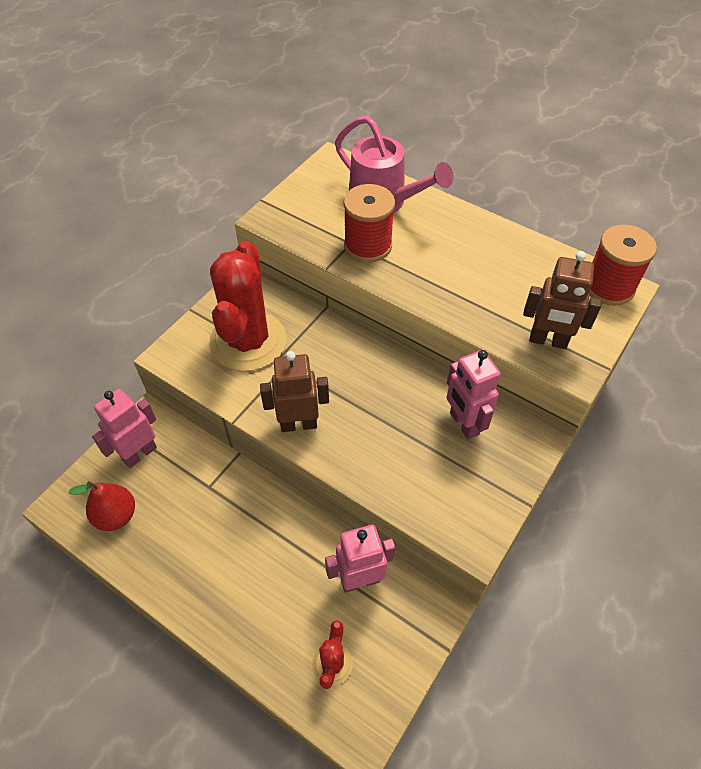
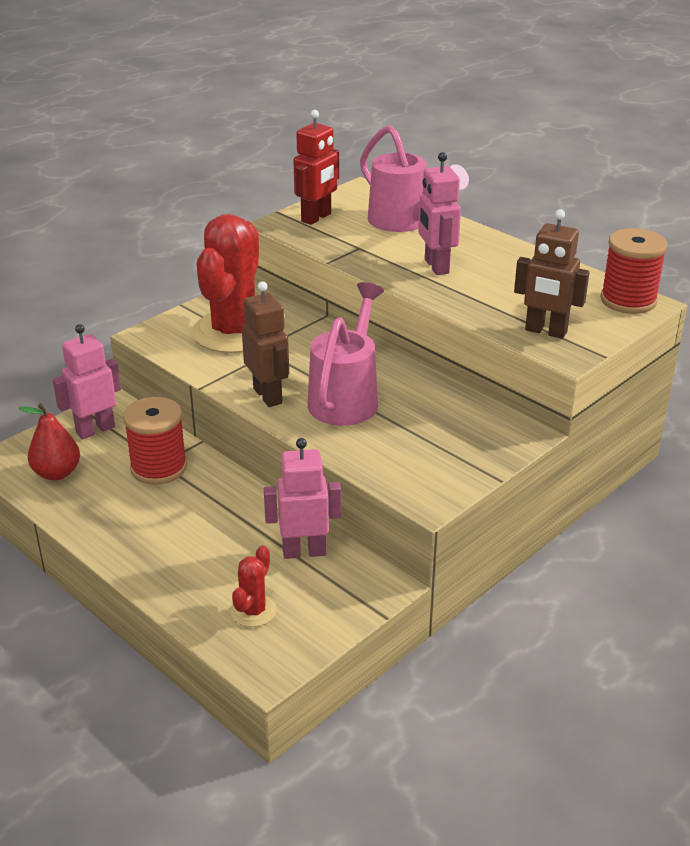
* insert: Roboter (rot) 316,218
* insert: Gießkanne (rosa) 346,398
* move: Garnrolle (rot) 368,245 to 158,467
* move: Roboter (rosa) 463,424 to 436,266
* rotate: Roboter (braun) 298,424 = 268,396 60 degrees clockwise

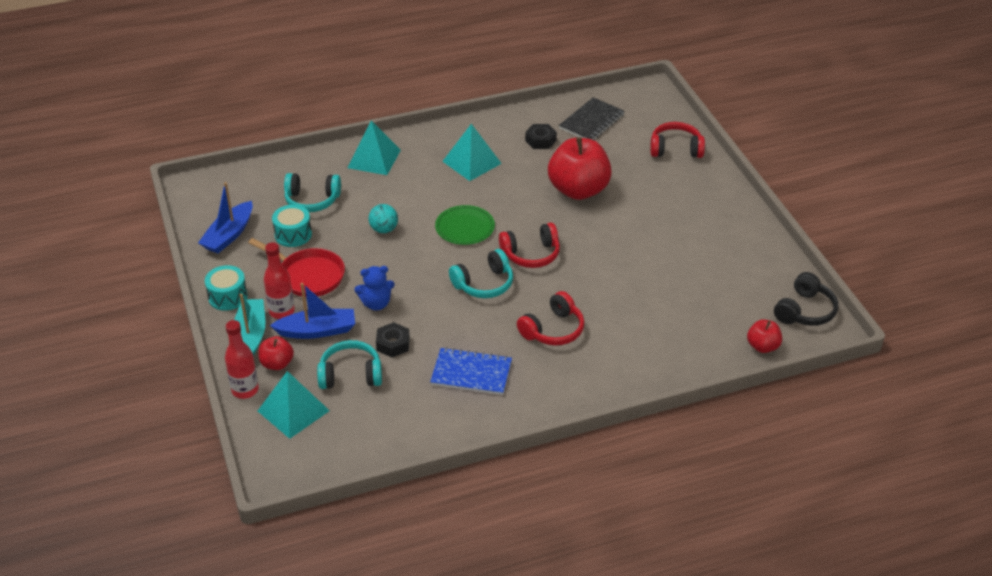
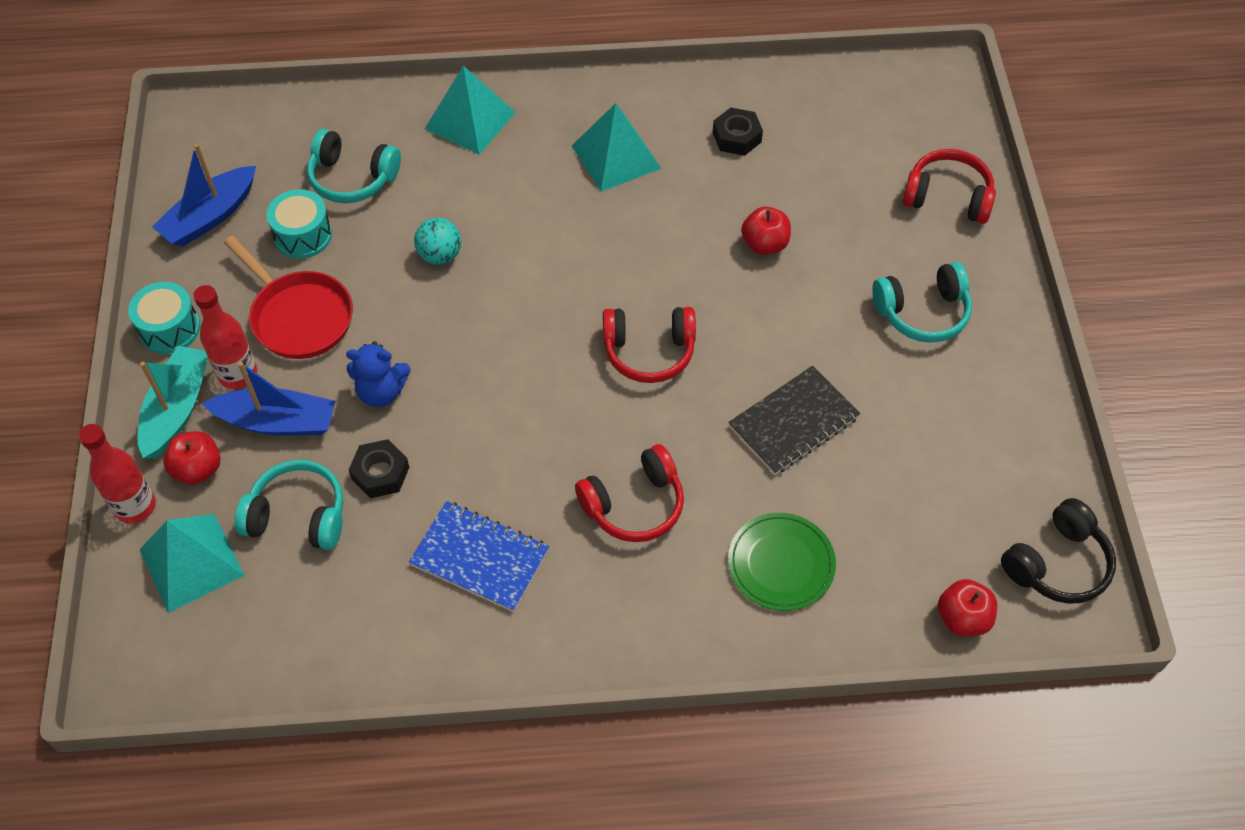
* move: Teller (grün) 465,227 to 781,563
* move: Kopfhörer (türkis) 484,284 to 922,312
* move: Notizbuch (schwarz) 591,122 to 793,422
* resize: Apfel (rot) 578,190 = 764,244 x0.48

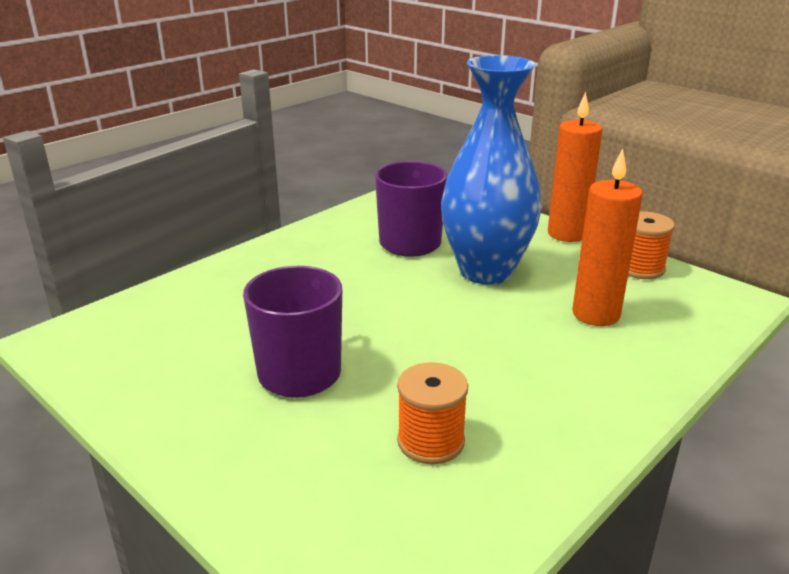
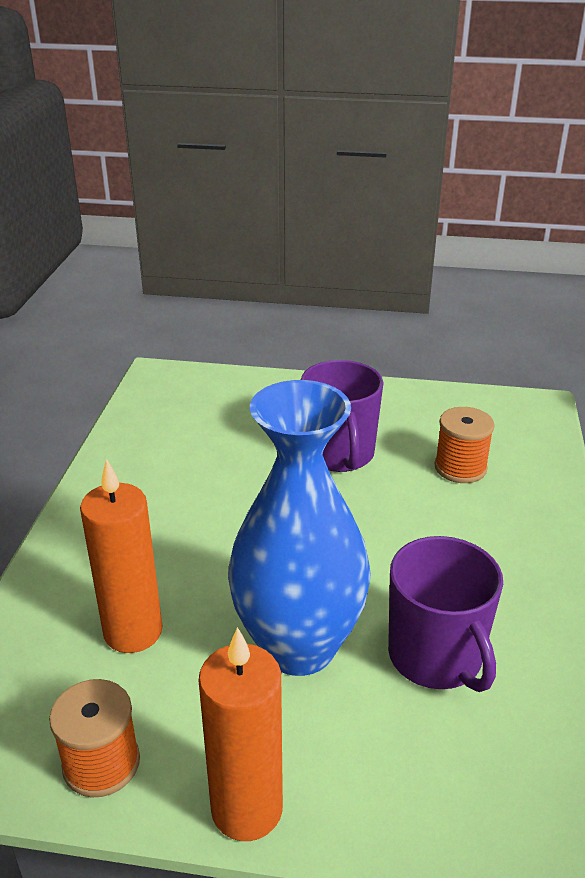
* move: Garnrolle (orange) 431,441 to 460,468

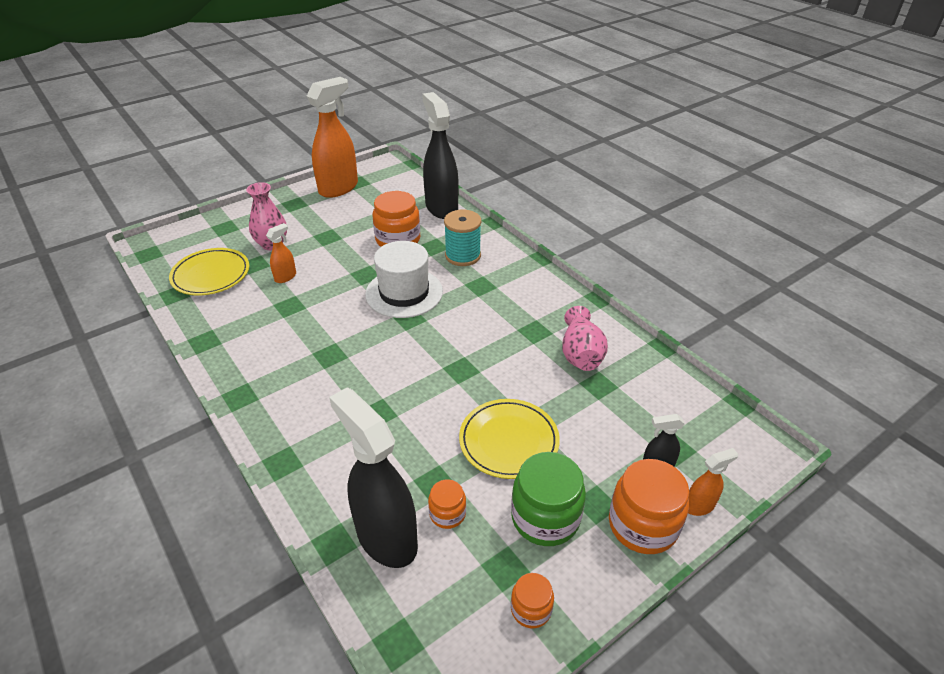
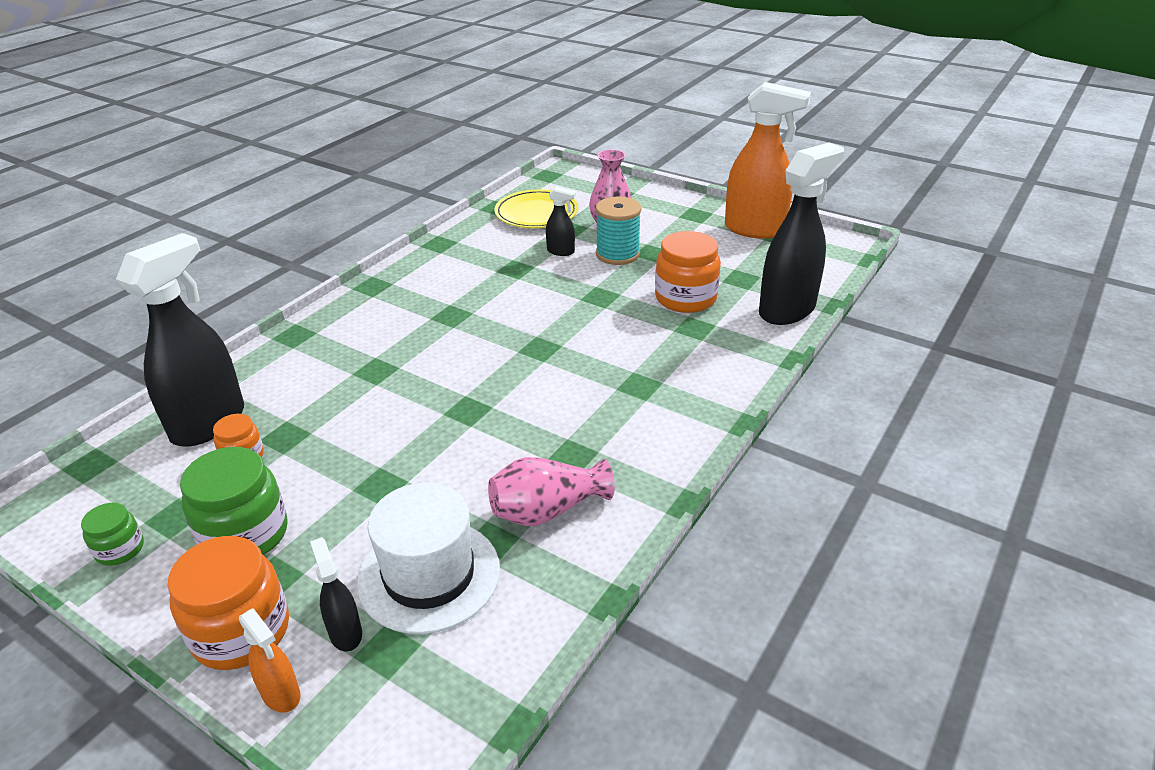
* delete: Teller (gelb) 508,441
* move: Hut (weiß) 404,293 to 429,575
* move: Garnrolle (türkis) 463,255 to 617,254
* recolor: Sprühflasche (orange) 285,277 to Sprühflasche (schwarz) 561,251
* recolor: Einmachglas (orange) 531,609 to Einmachglas (grün) 120,549

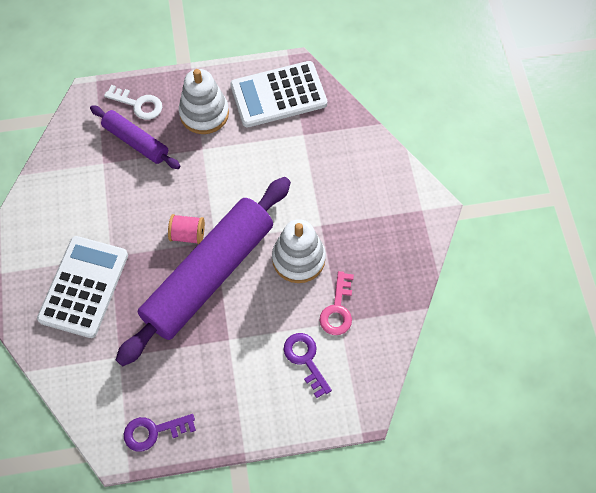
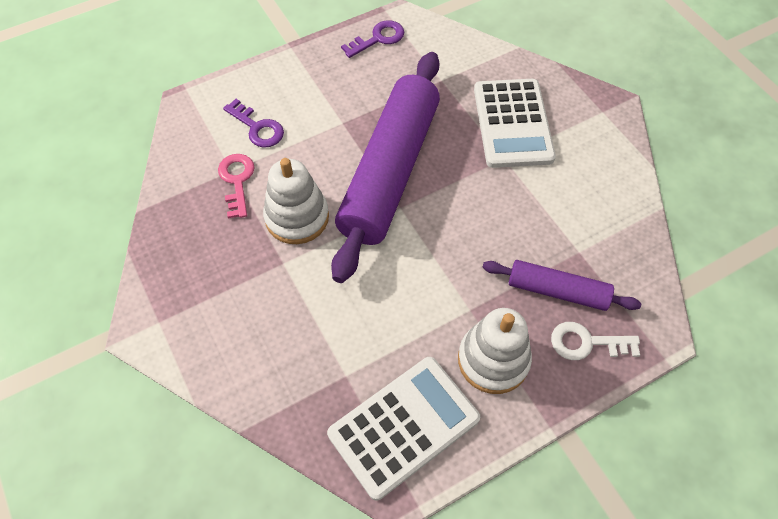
* delete: Garnrolle (rosa) 188,235

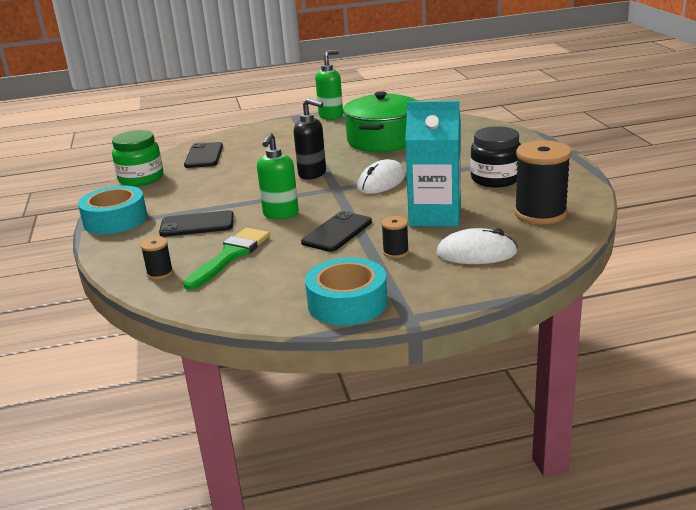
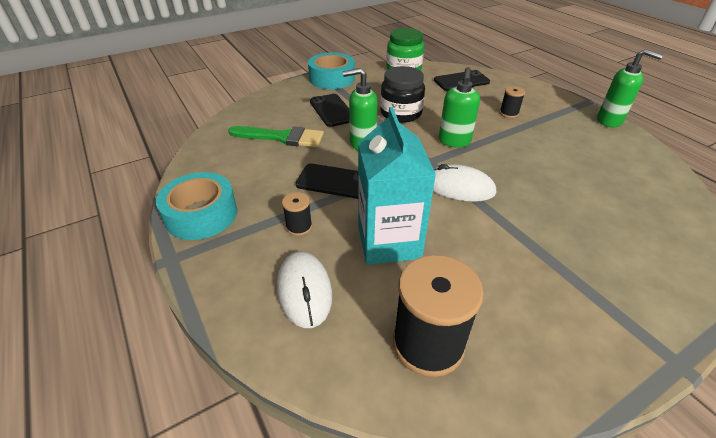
* delete: Kochtopf (grün) 383,140
* move: Garnrolle (schwarz) 160,273 to 509,113
* move: Einmachglas (schwarz) 495,179 to 401,113
* recolor: Seifenspender (schwarz) 312,174 to Seifenspender (grün) 454,141

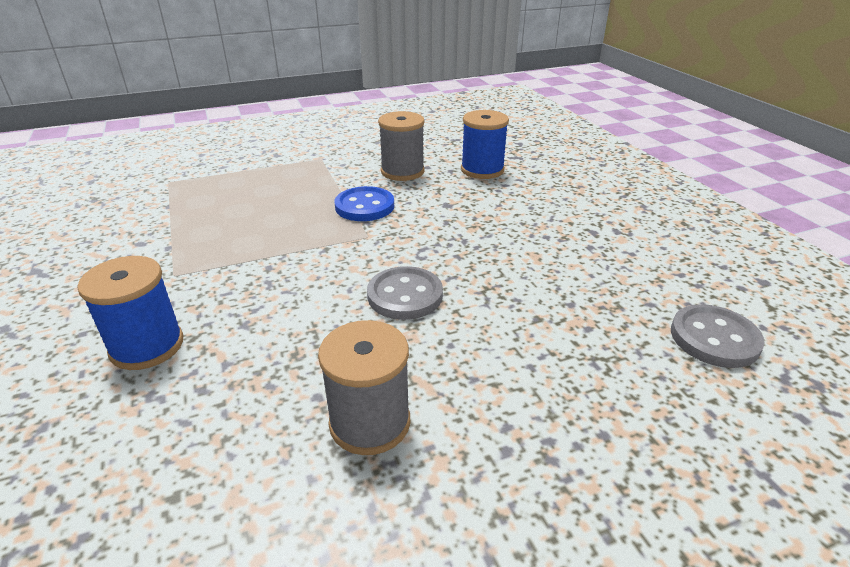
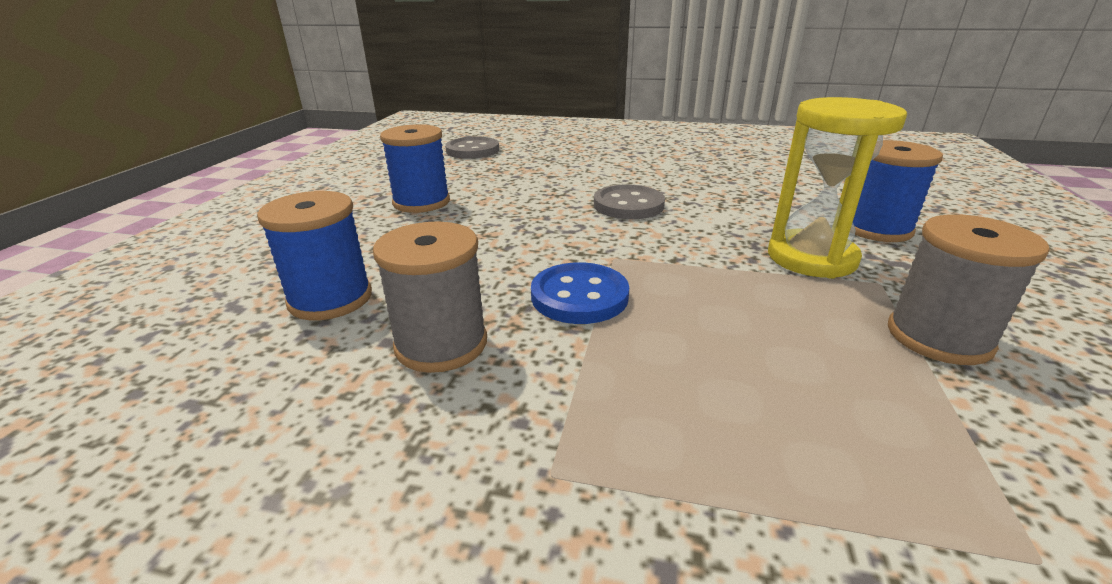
* insert: Garnrolle (blau) 421,202
* insert: Sanduhr (gelb) 811,258
* move: Garnrolle (grau) 370,422 to 938,337

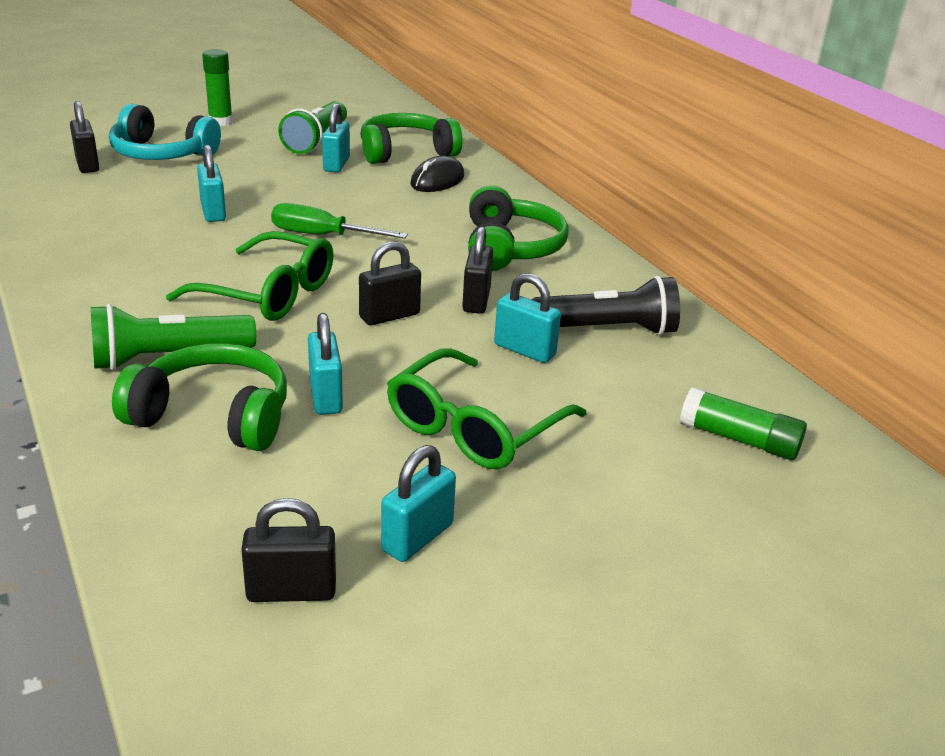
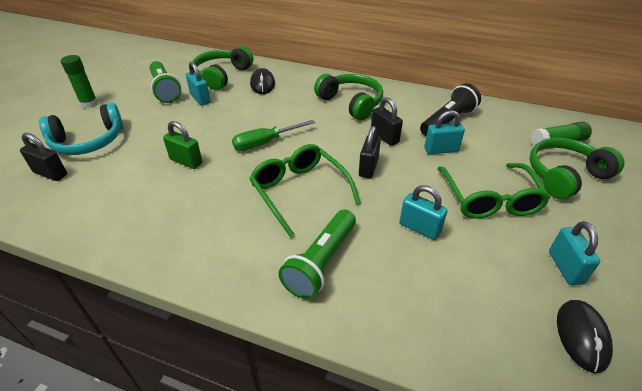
* move: Kopfhörer (grün) 213,416 to 565,176
* replace: Vorhängeschloss (schwarz) 291,591 to Computermaus (schwarz) 581,336
* recolor: Vorhängeschloss (türkis) 213,212 to Vorhängeschloss (grün) 186,161
* rotate: Brille (grün) 269,293 = 299,191 105 degrees counterclockwise

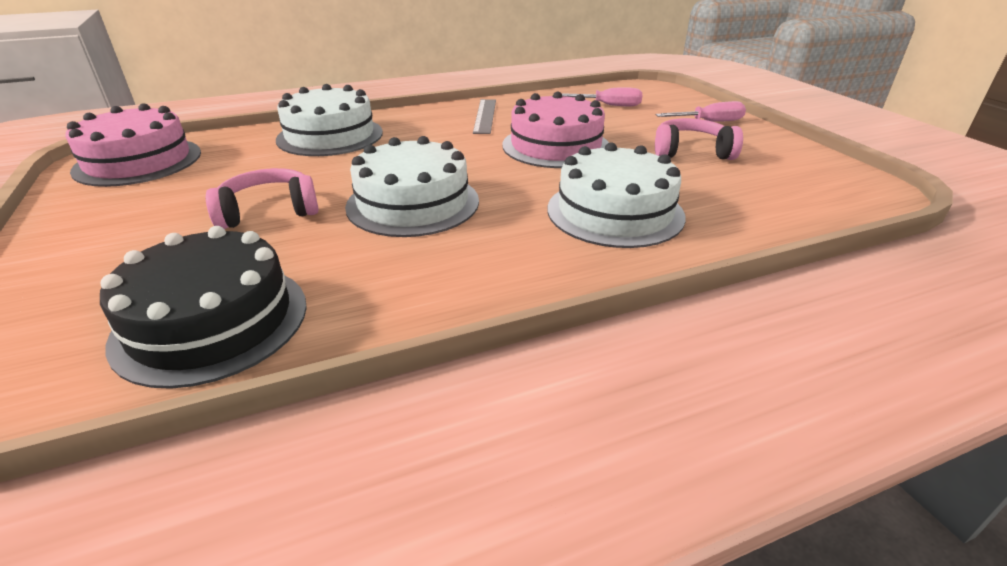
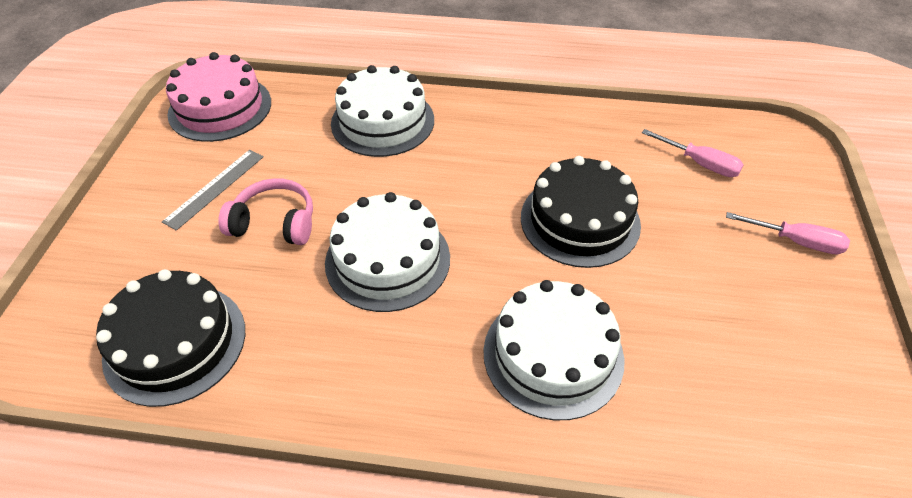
* delete: Kopfhörer (rosa) 691,152
* move: Lineal (grau) 485,116 to 215,188
* recolor: Kuchen (rosa) 556,146 to Kuchen (schwarz) 580,220

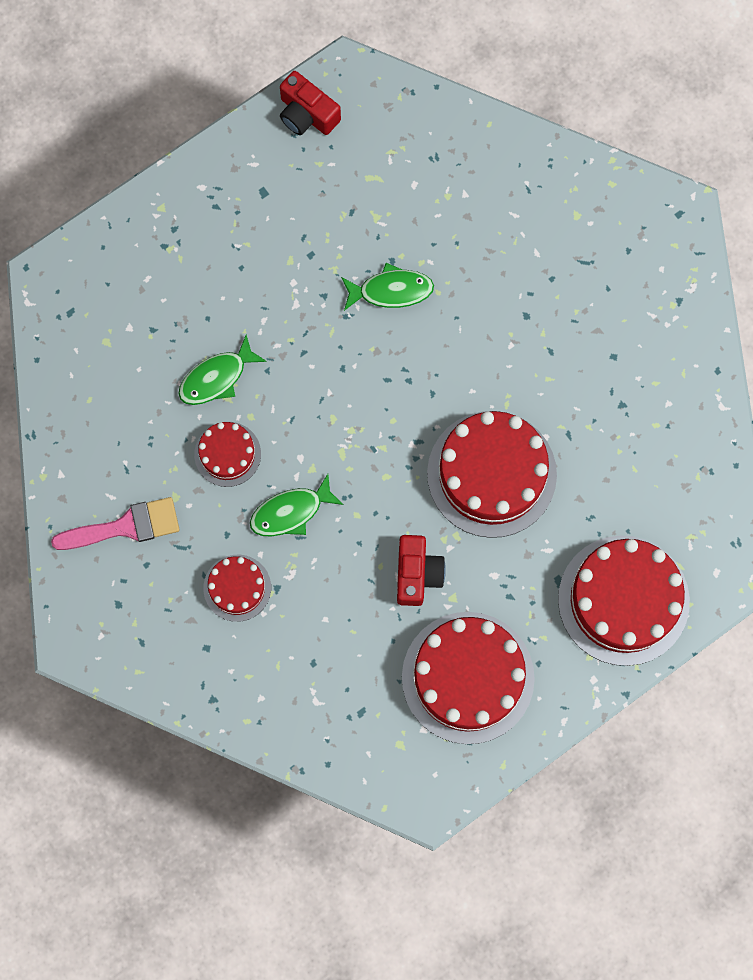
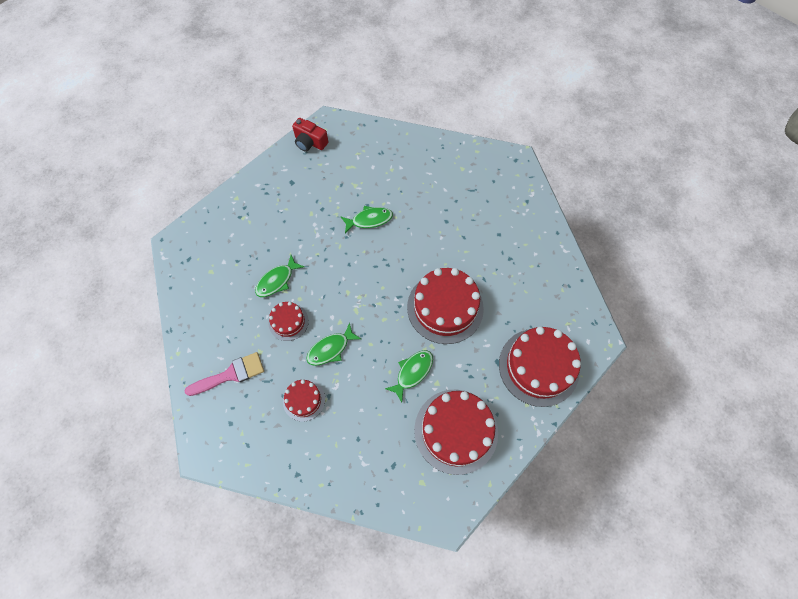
* replace: Kamera (rot) 417,574 to Fisch (grün) 412,372

